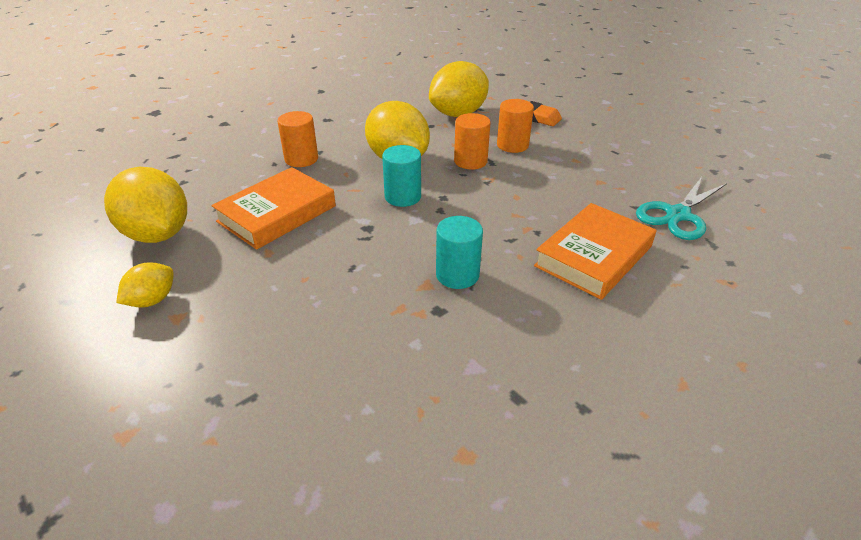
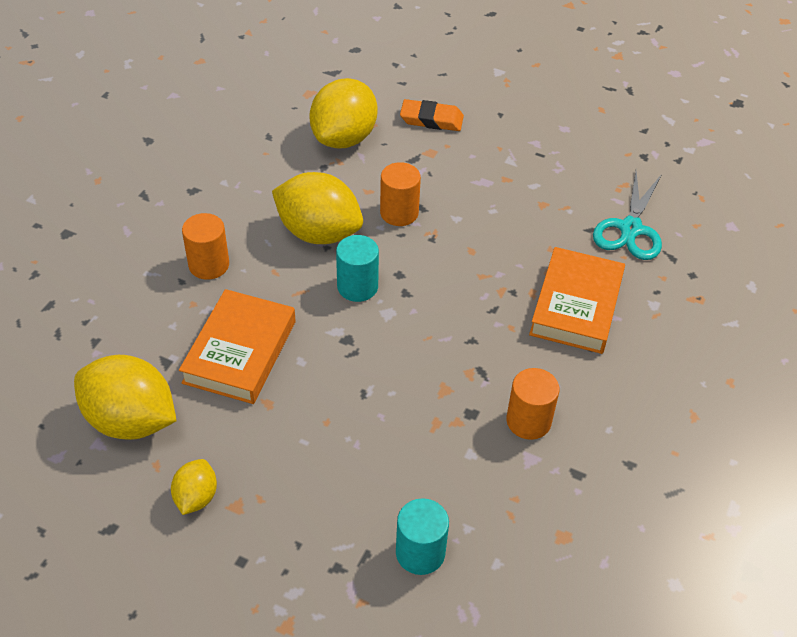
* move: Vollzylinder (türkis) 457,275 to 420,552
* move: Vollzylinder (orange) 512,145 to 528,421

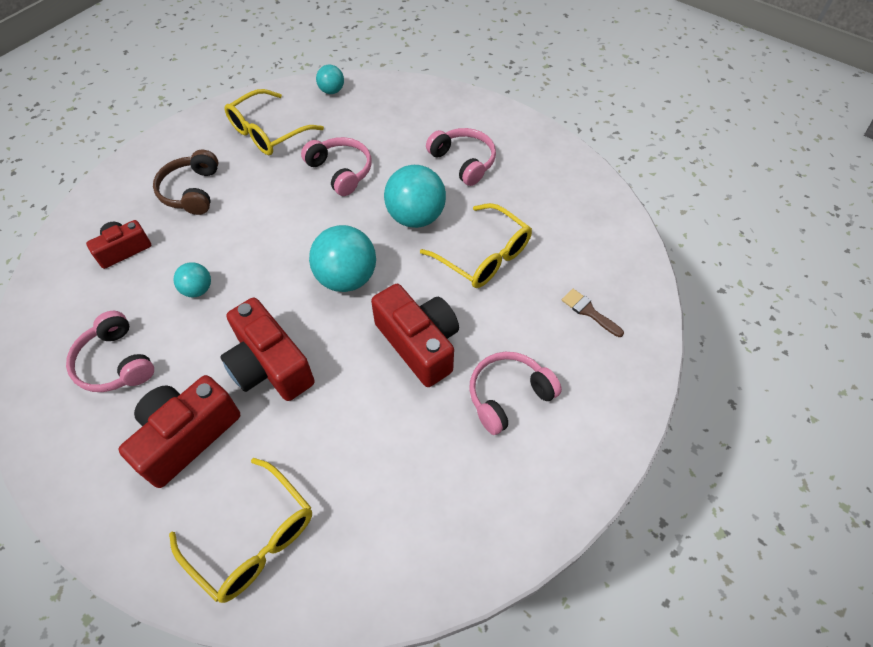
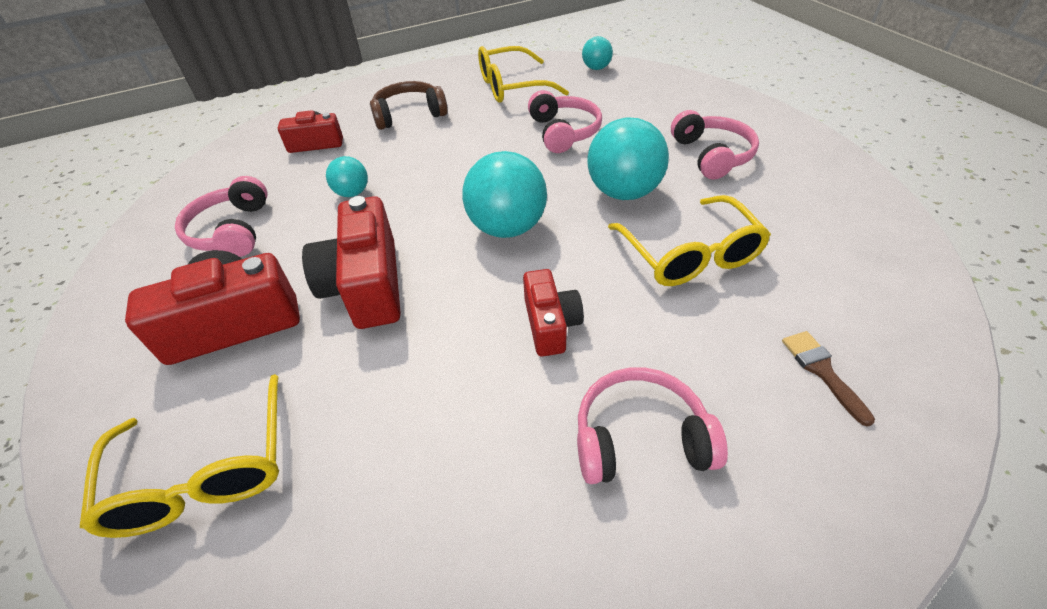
* rotate: Kopfhörer (braun) 191,191 = 409,114 45 degrees clockwise
* resize: Kamera (rot) 419,344 = 550,324 x0.60

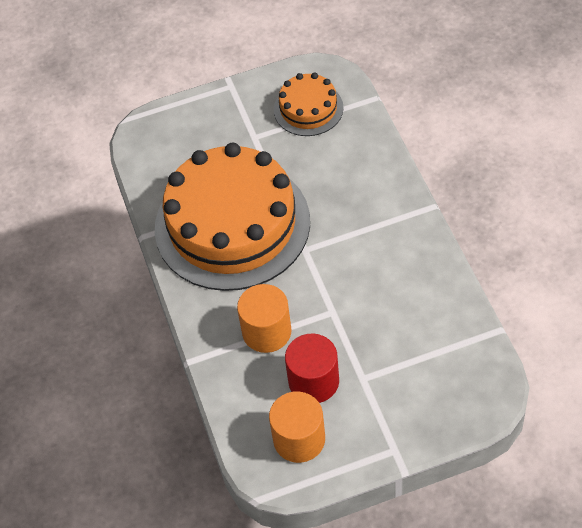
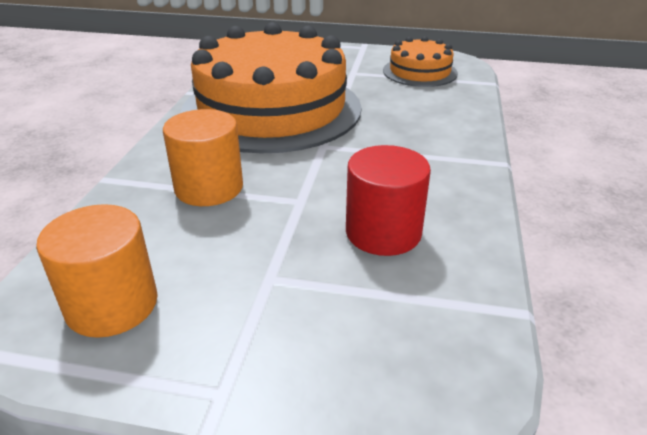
* move: Vollzylinder (rot) 313,381 to 383,232

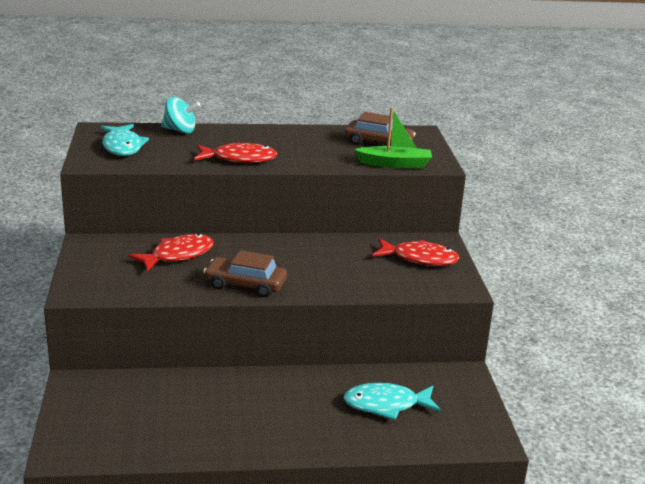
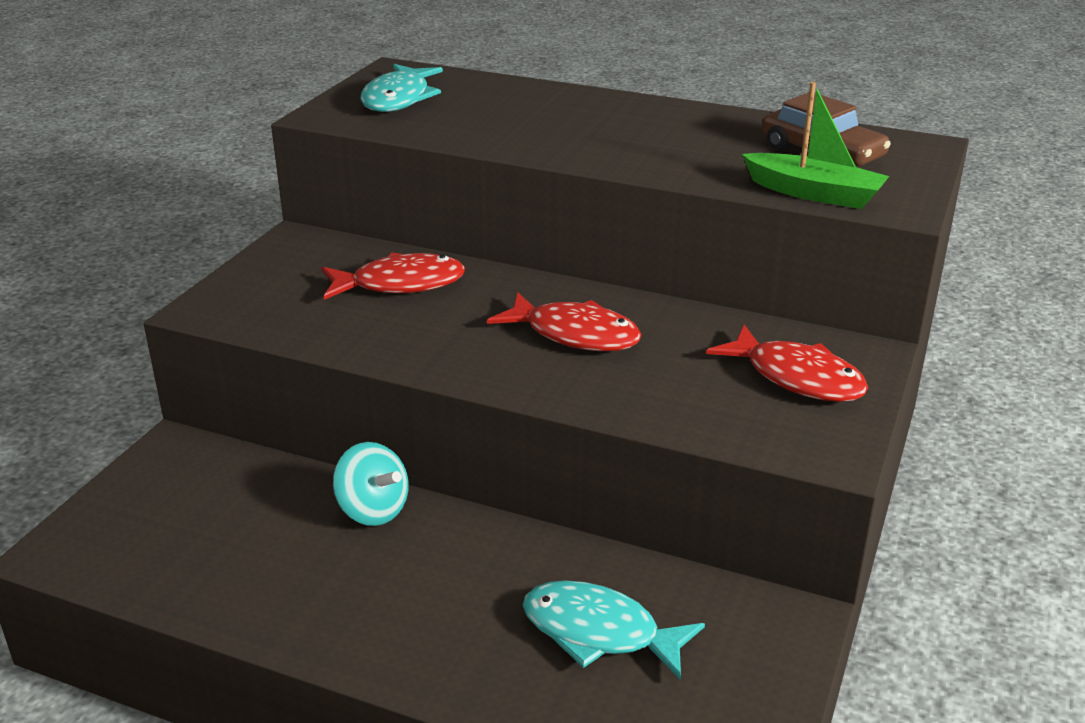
* delete: Auto (braun) 245,285
* move: Kreisel (türkis) 180,131 to 373,510
* move: Fisch (rot) 239,159 to 574,334

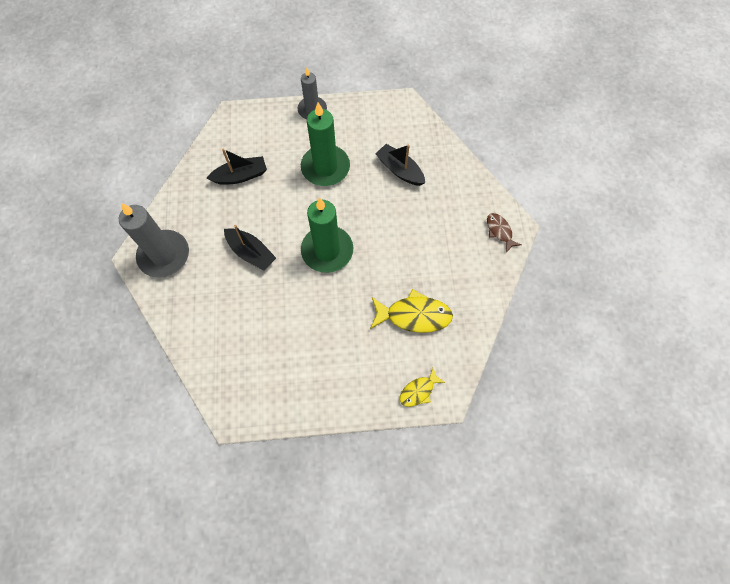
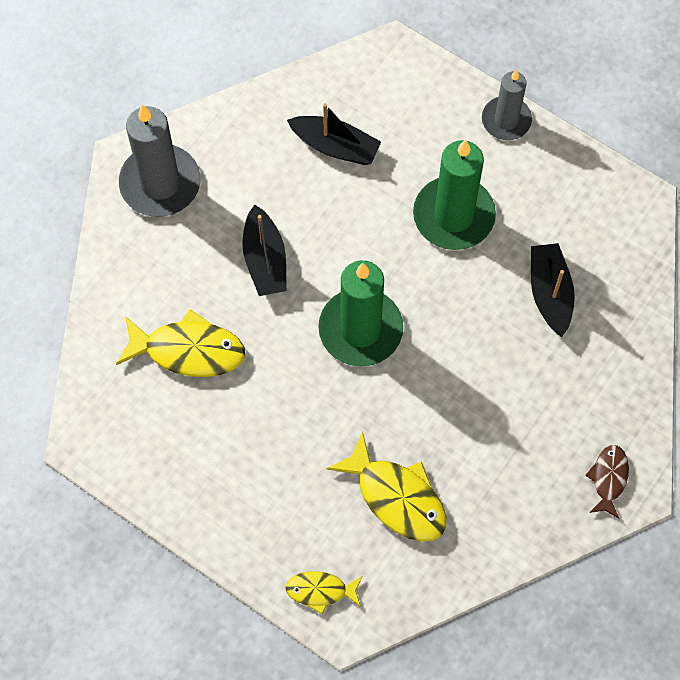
* insert: Fisch (gelb) 188,350

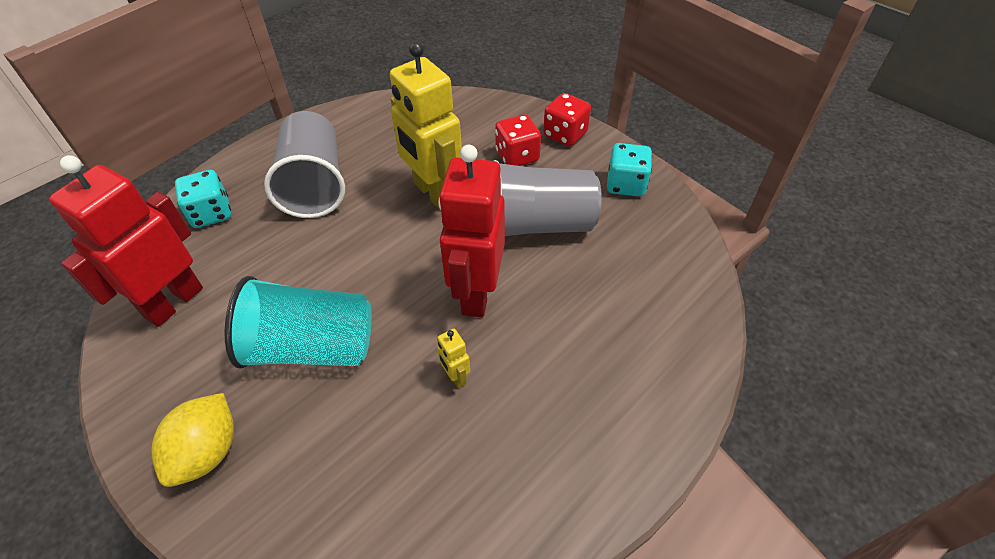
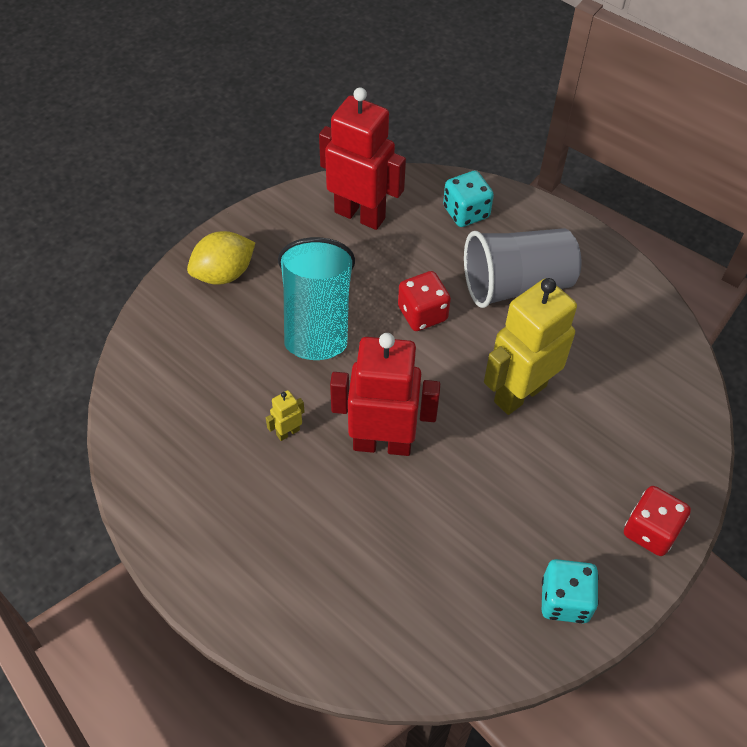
* delete: Becher (grau) 539,224
* move: Spielwürfel (rot) 517,156 to 422,314
* rotate: Zitrone (gelb) 208,452 = 224,274 45 degrees counterclockwise

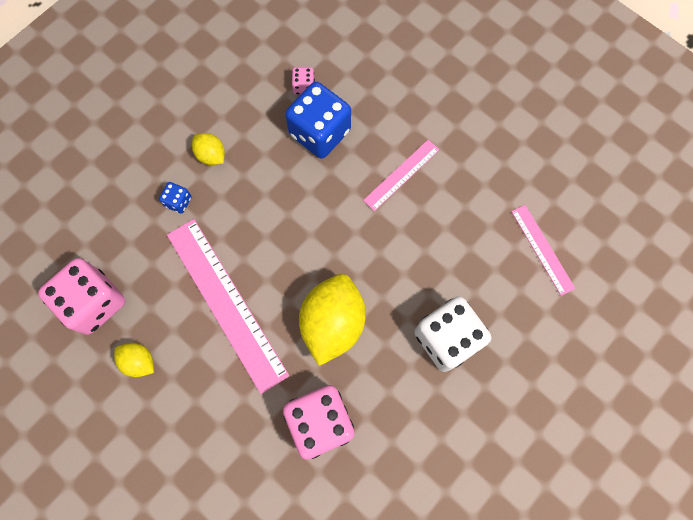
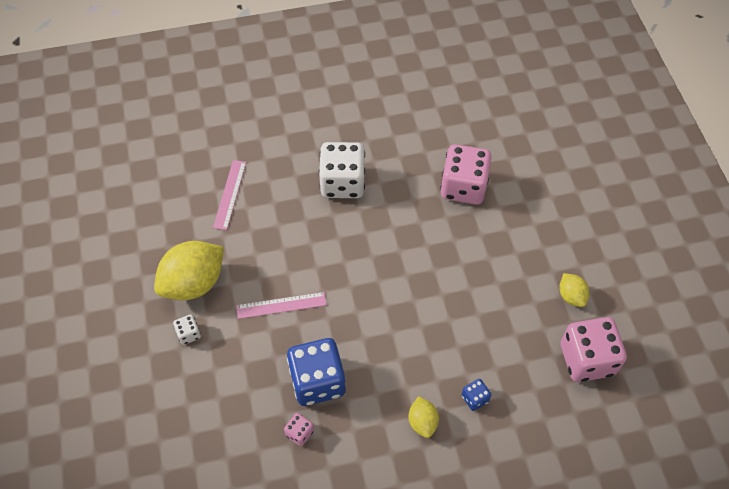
* delete: Lineal (rosa) 226,303
* insert: Spielwürfel (weiß) 189,334
* move: Zitrone (gelb) 332,323 to 194,283

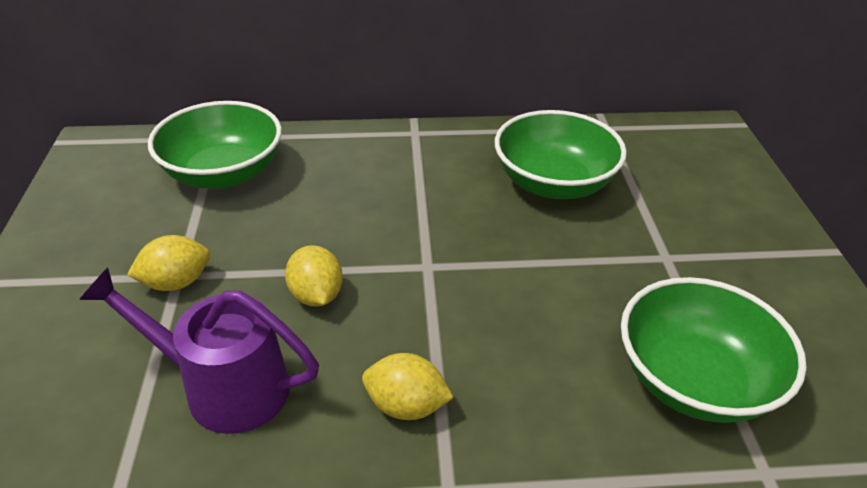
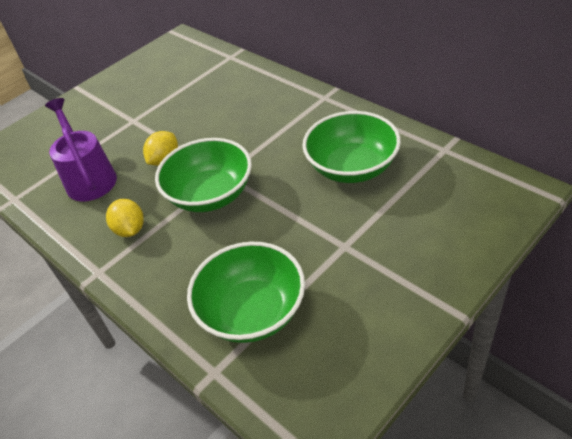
* delete: Zitrone (gelb) 176,282
* move: Schüssel (grün) 224,173 to 210,194

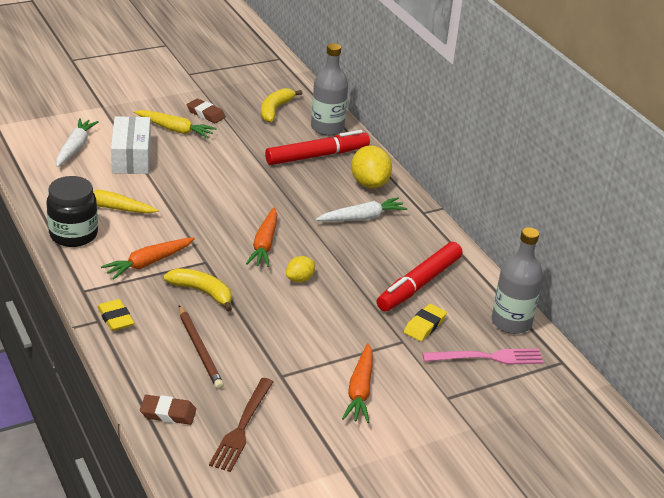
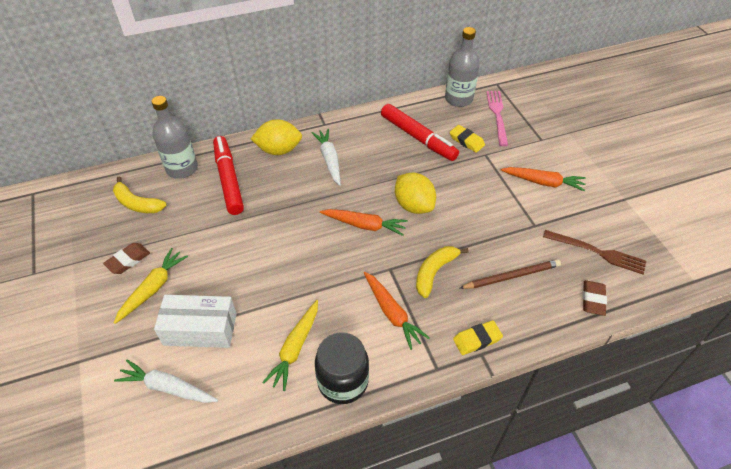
* resize: Zitrone (gelb) 300,279 = 414,205 x1.75

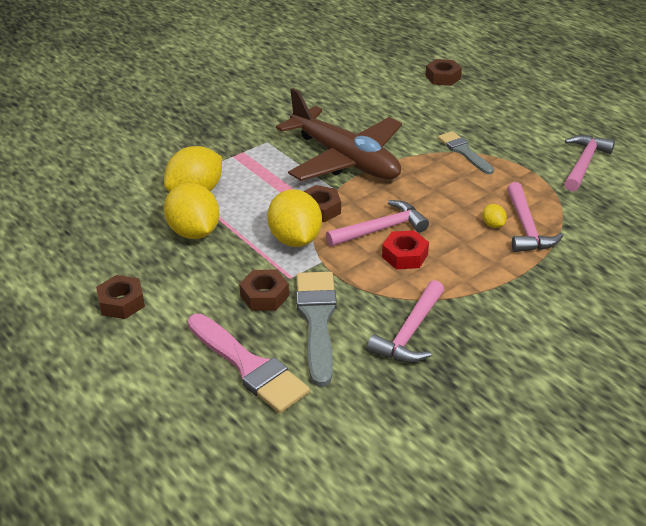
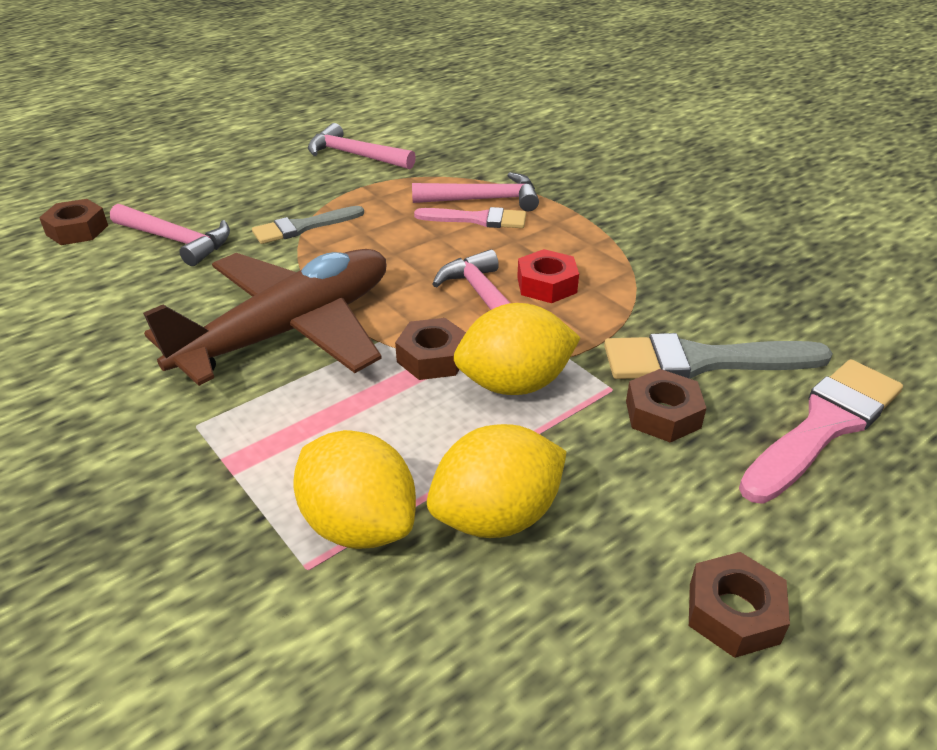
* move: Hammer (rosa) 410,333 to 177,241
* replace: Zitrone (gelb) 493,225 to Pinsel (rosa) 477,219

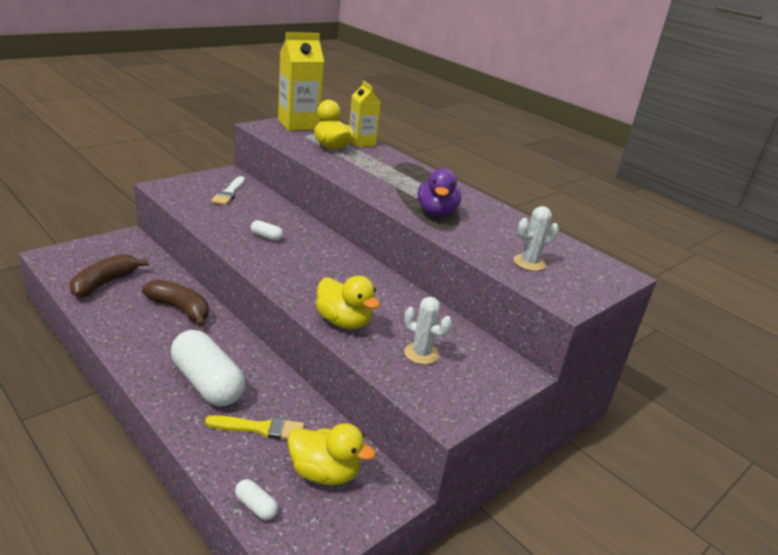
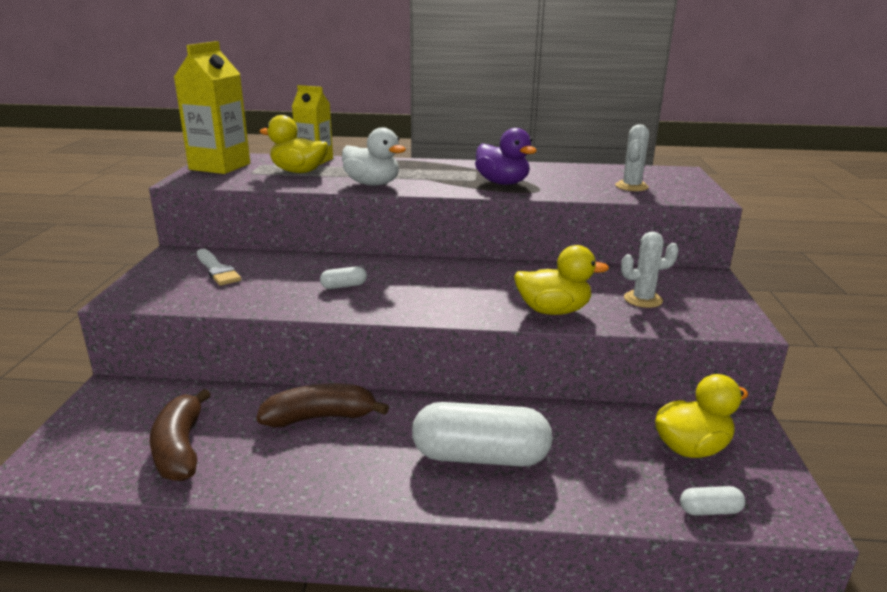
* delete: Pinsel (gelb) 260,428
* insert: Ente (weiß) 372,184

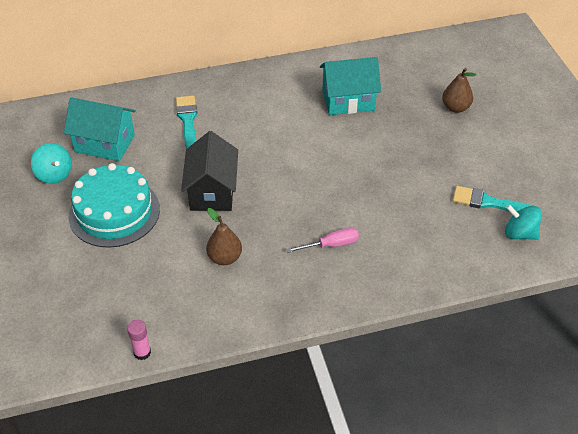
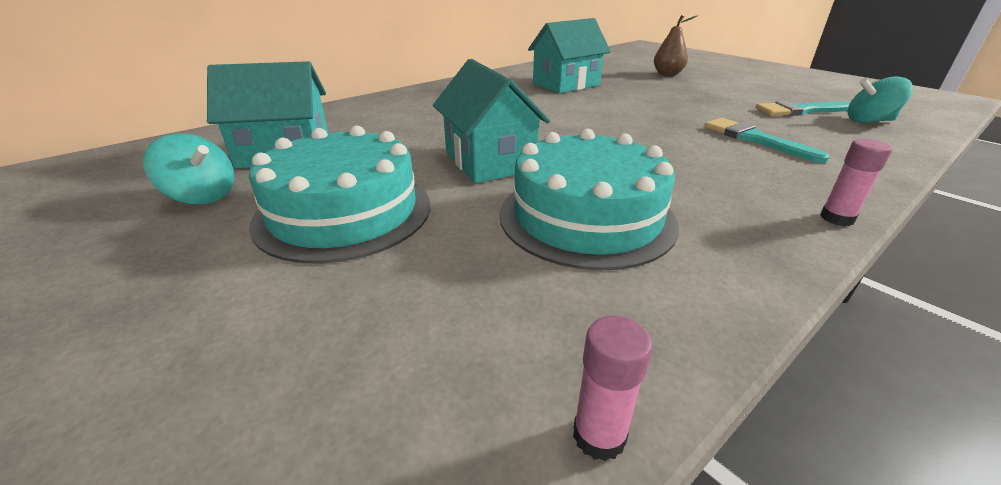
* delete: Schraubenzieher (rosa) 331,245
* insert: Klebestift (rosa) 837,218
* move: Pinsel (türkis) 188,120 to 755,139
* replace: Birne (braun) 224,258 to Kuchen (türkis) 586,217
* recolor: Haus (schwarz) 212,191 to Haus (türkis) 489,161

